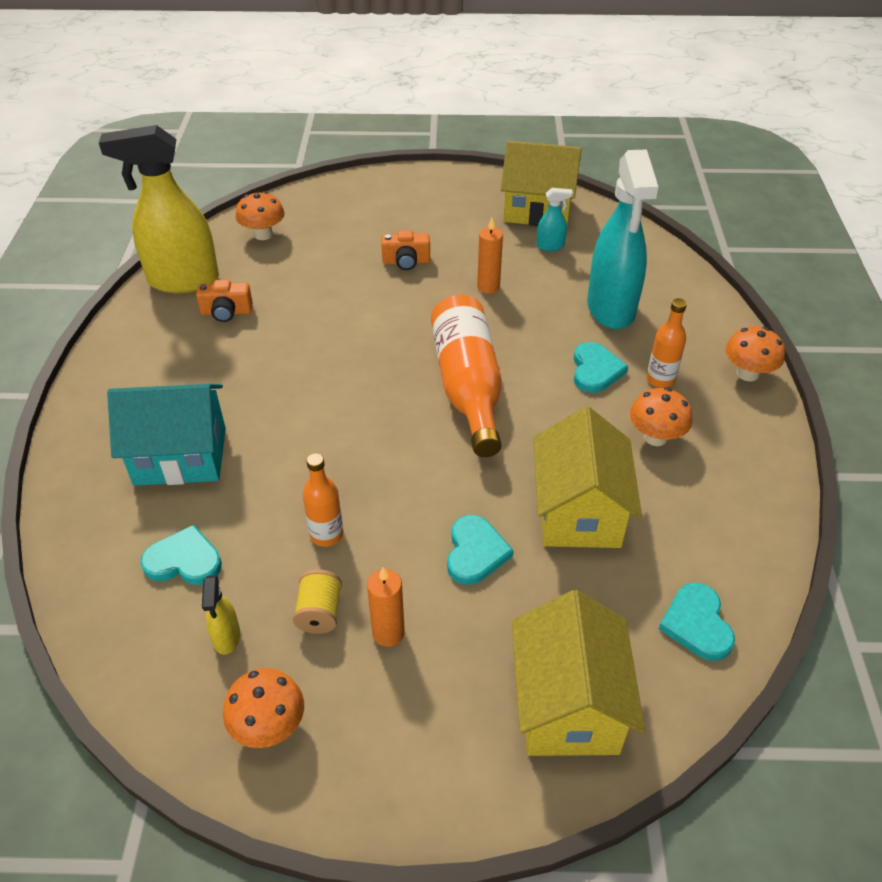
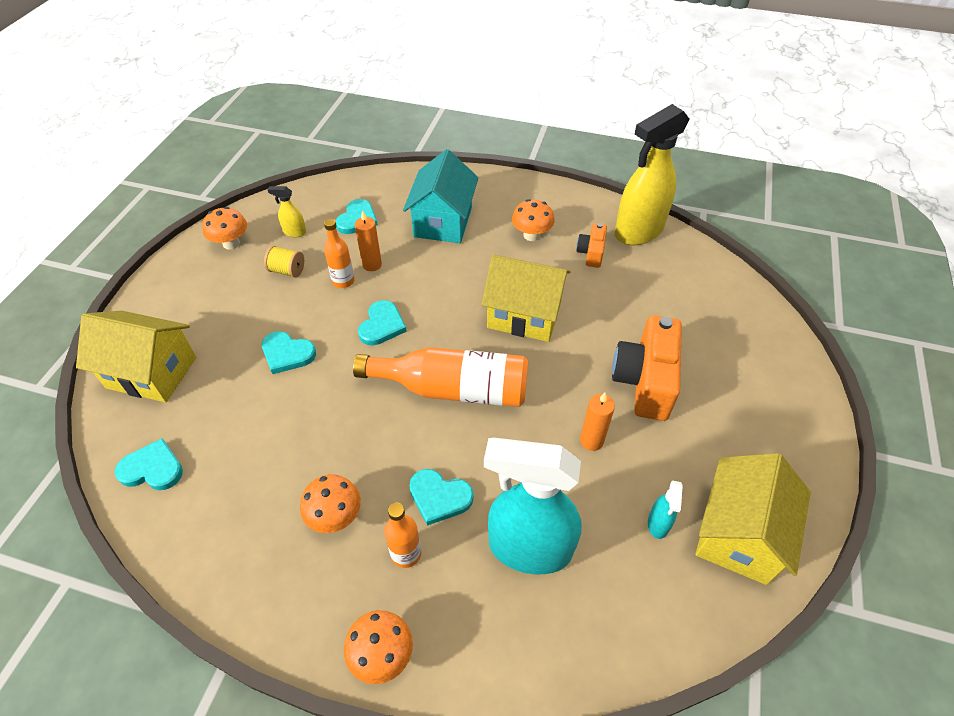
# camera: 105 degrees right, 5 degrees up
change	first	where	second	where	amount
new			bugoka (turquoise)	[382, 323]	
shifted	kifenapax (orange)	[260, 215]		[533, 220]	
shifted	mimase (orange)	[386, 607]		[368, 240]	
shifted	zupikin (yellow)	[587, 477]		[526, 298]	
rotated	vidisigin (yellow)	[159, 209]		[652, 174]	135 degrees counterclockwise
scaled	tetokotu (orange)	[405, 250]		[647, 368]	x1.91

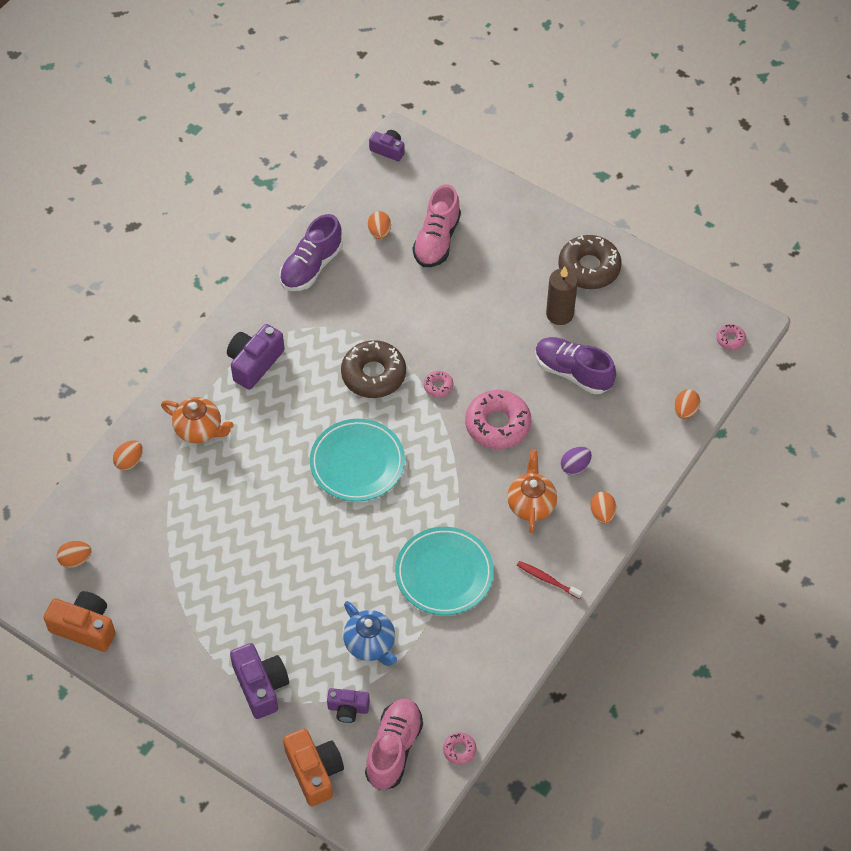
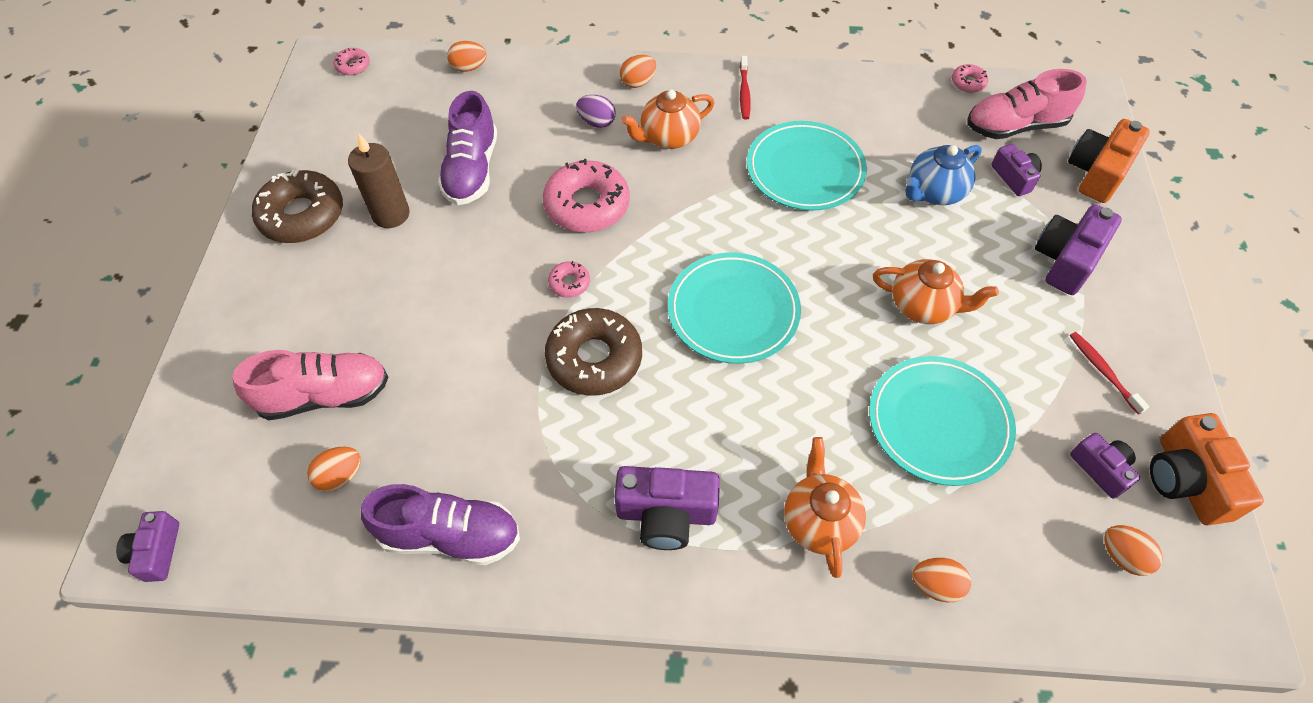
# camera: 120 degrees left, 0 degrees up
change	first	where	second	where	amount
new			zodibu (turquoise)	[942, 421]	
new			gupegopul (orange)	[936, 291]	
new			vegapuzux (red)	[1109, 373]	
new			tetokotu (purple)	[1105, 466]	
rotated	gupegopul (blue)	[370, 633]		[943, 175]	150 degrees counterclockwise

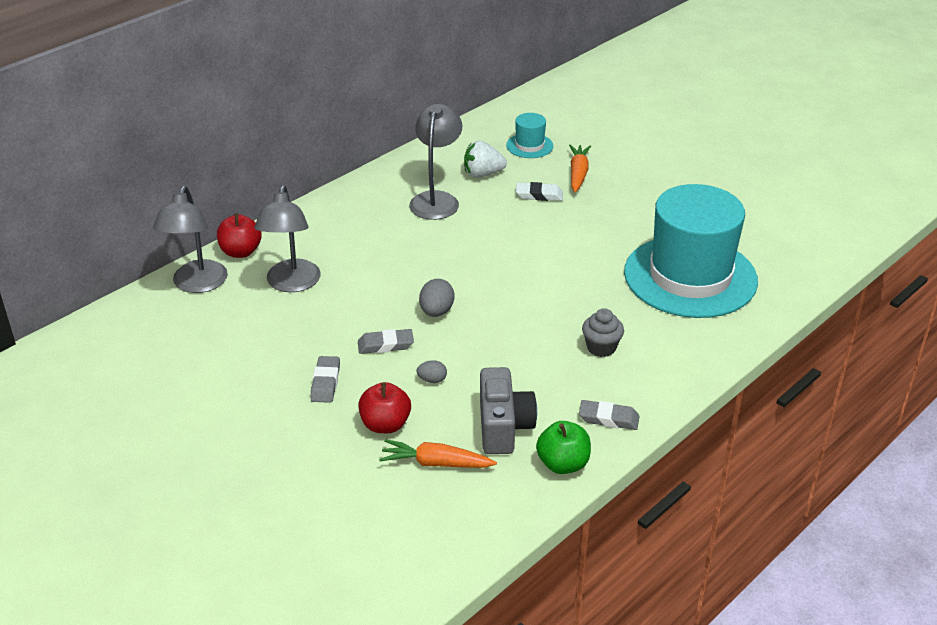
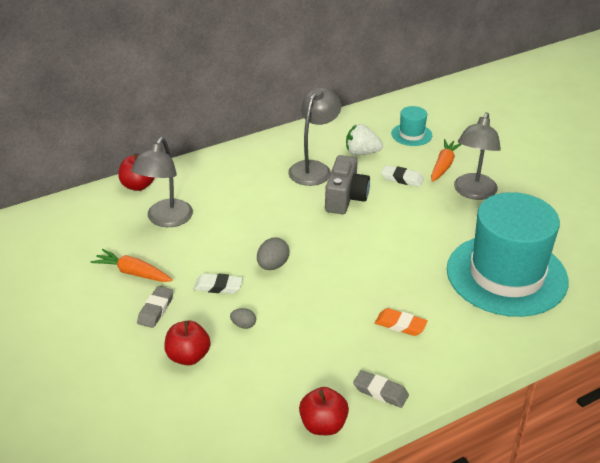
# camera: 15 degrees right, 0 degrees up
change	first	where	second	where	amount
shifted	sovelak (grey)	[190, 239]		[477, 156]	
shifted	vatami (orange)	[438, 453]		[132, 265]	
shifted	tetokotu (grey)	[508, 410]		[347, 184]	
swapped	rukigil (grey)	[603, 332]	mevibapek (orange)	[401, 322]	
repainted	mevibapek (grey)	[386, 341]	mevibapek (white)	[218, 283]	
repainted	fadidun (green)	[563, 447]	fadidun (red)	[324, 411]	

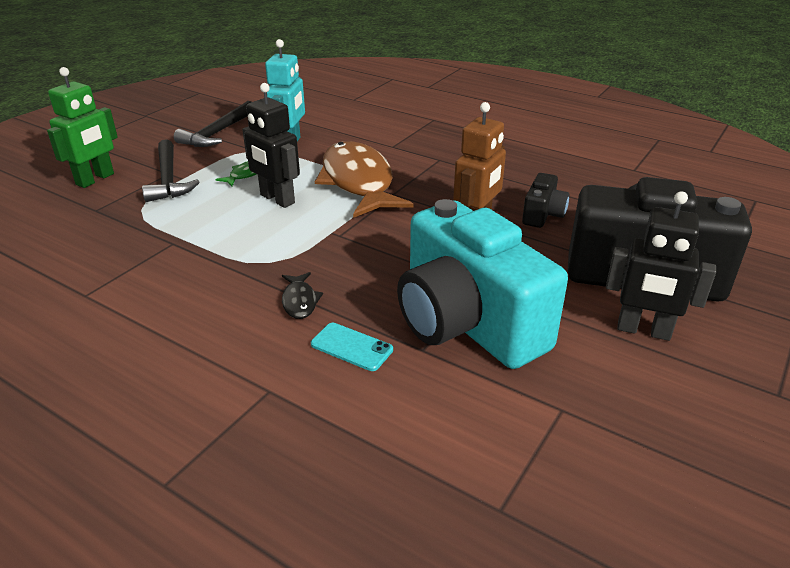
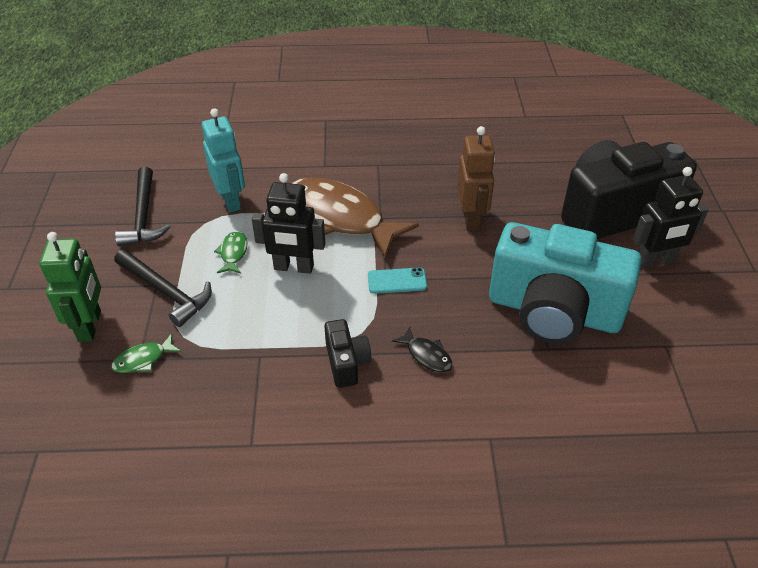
# camera: 35 degrees left, 10 degrees up
change	first	where	second	where	amount
new			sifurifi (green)	[146, 353]	
shifted	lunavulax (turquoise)	[352, 347]		[397, 280]	
shifted	tetokotu (black)	[545, 200]		[347, 353]	

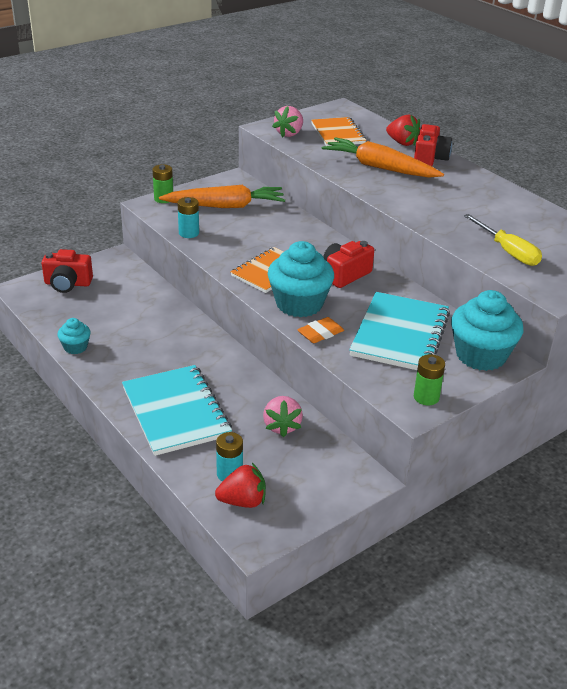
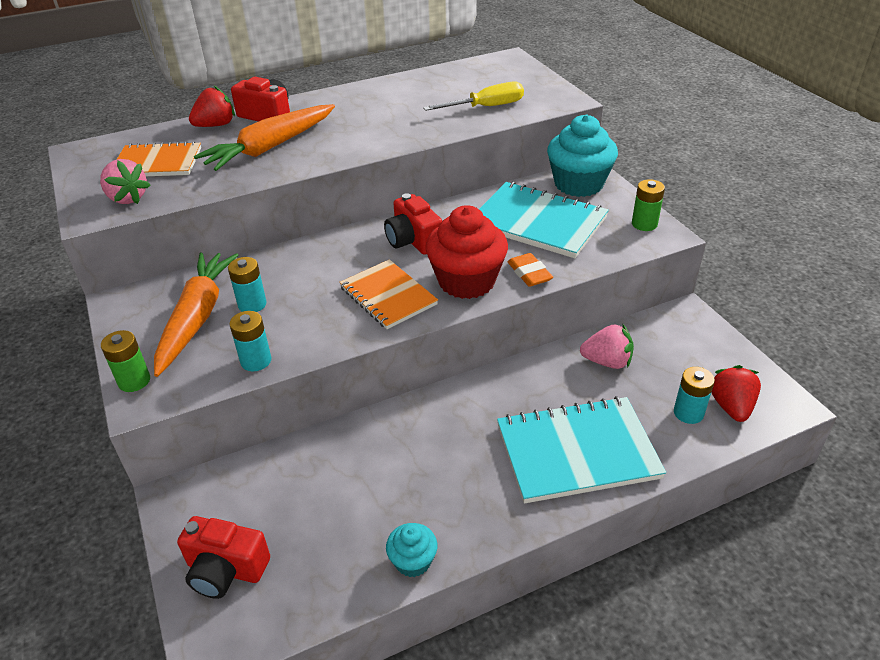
# camera: 75 degrees left, 5 degrees up
change	first	where	second	where	amount
new			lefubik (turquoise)	[247, 284]	
repainted	rukigil (turquoise)	[301, 279]	rukigil (red)	[466, 252]	
rotated	tetokotu (red)	[67, 271]		[223, 557]	90 degrees clockwise

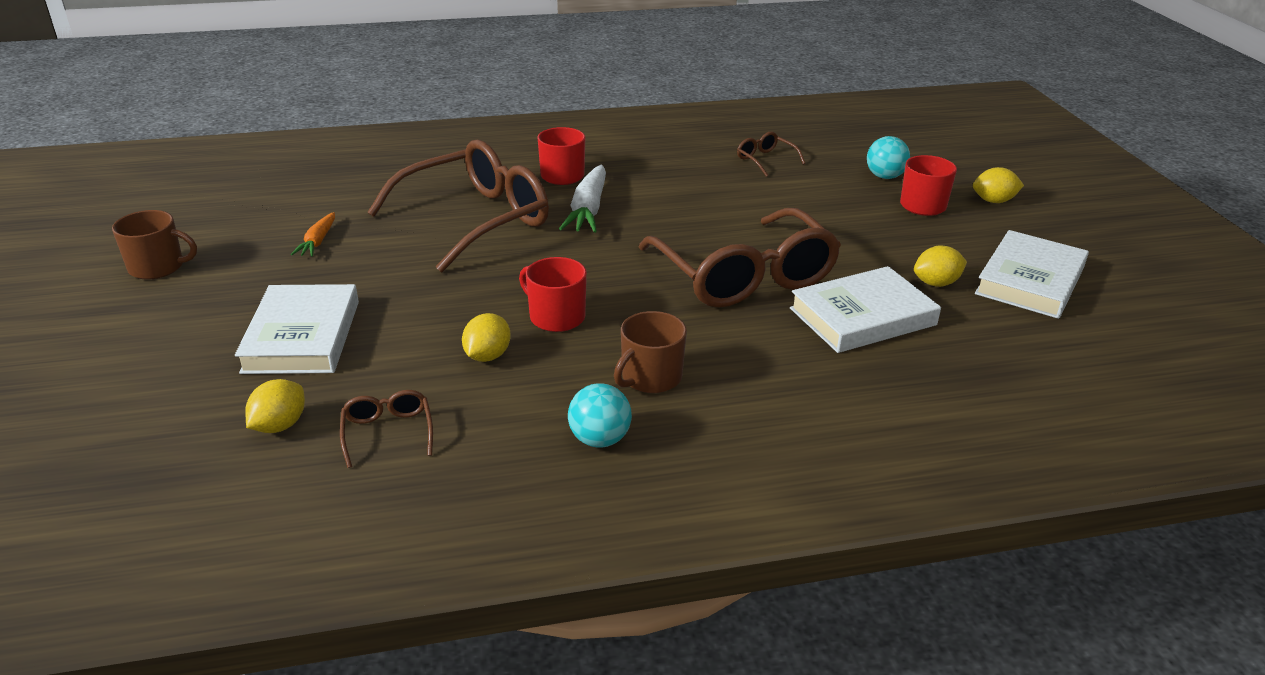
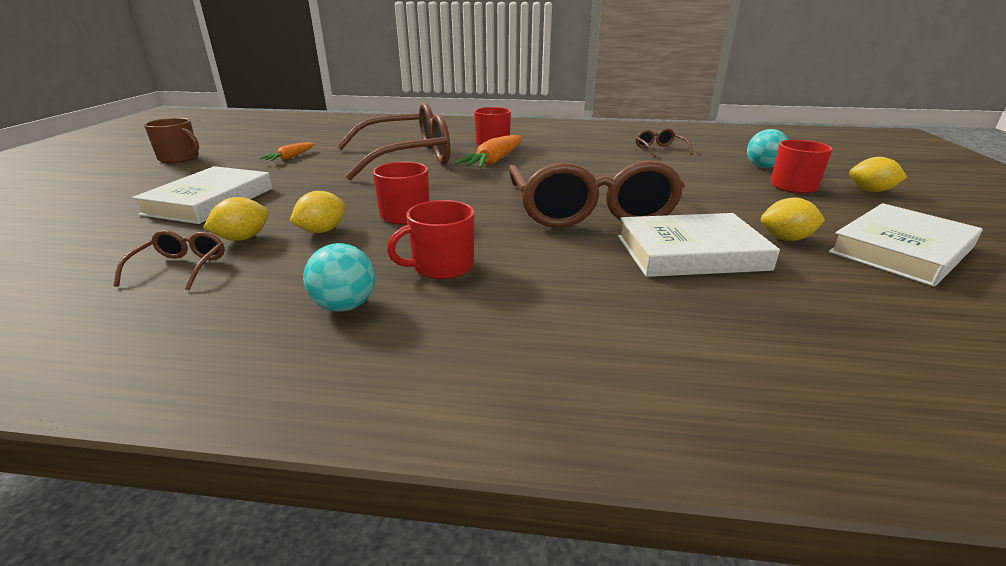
# camera: 20 degrees right, 5 degrees down
change	first	where	second	where	amount
shifted	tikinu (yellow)	[275, 406]		[236, 219]	
repainted	vatami (white)	[582, 198]	vatami (orange)	[488, 151]	
repainted	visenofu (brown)	[650, 352]	visenofu (red)	[430, 239]	

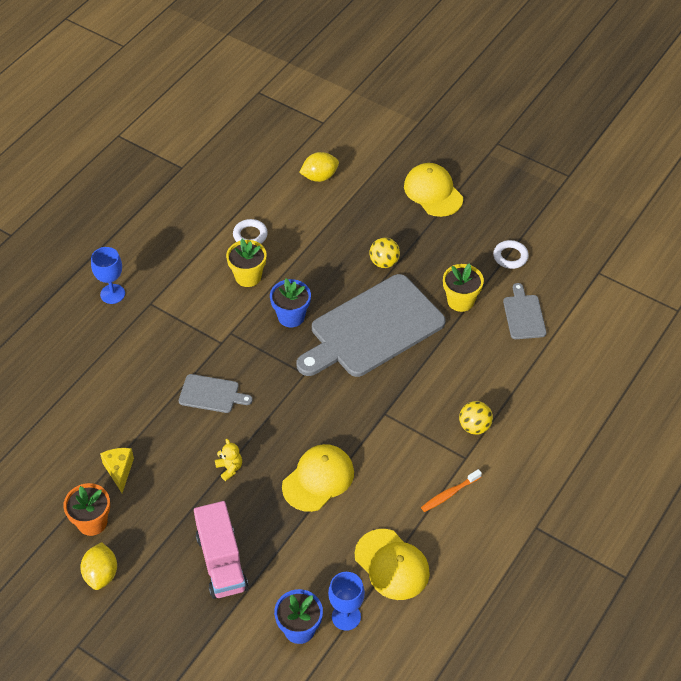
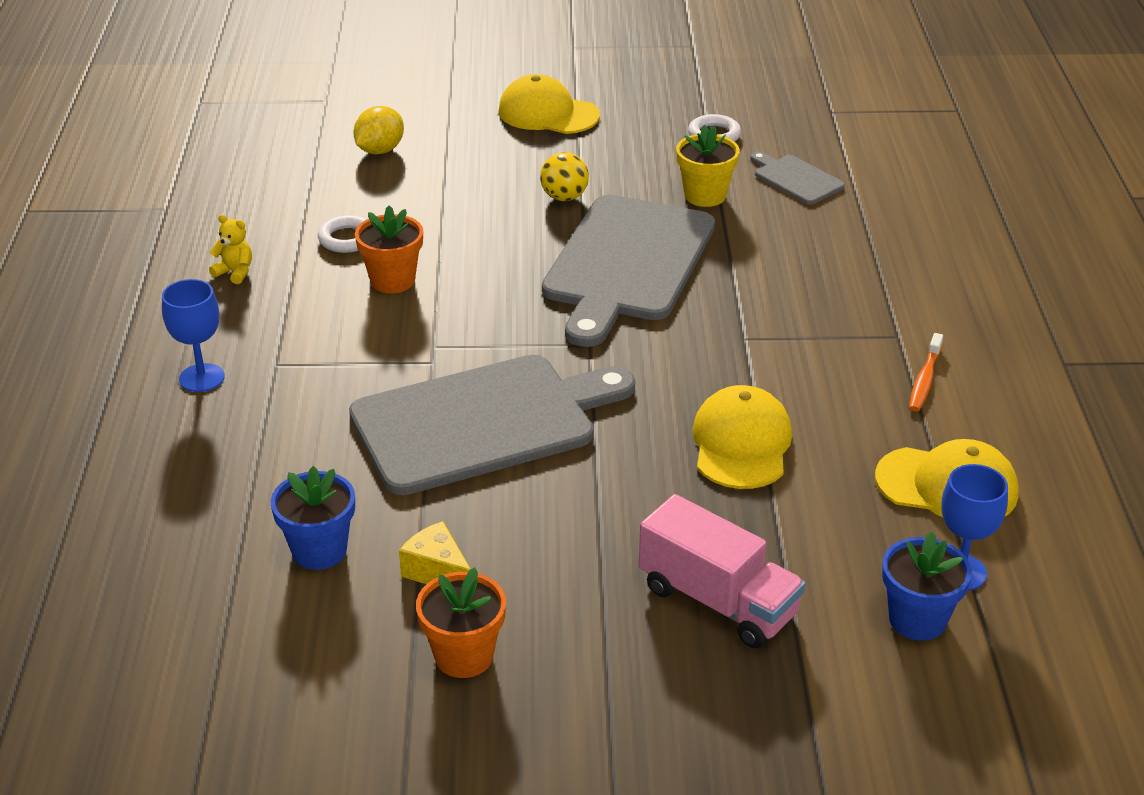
# camera: 35 degrees left, 15 degrees down
change	first	where	second	where	amount
gone	tikinu (yellow)	[98, 566]			
gone	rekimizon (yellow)	[476, 418]			
shifted	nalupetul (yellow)	[228, 460]		[230, 249]	
shifted	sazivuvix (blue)	[290, 302]		[313, 518]	
repainted	sazivuvix (yellow)	[246, 263]	sazivuvix (orange)	[389, 249]	
scaled	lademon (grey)	[216, 393]		[492, 425]	x2.24

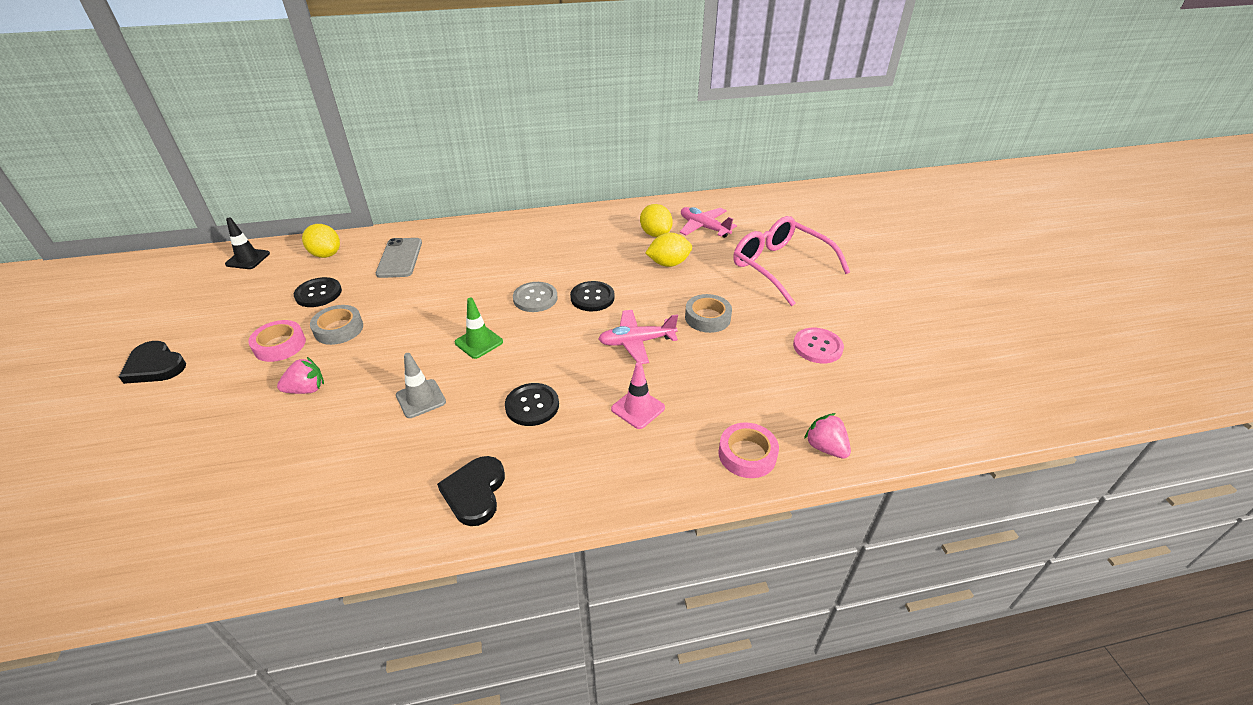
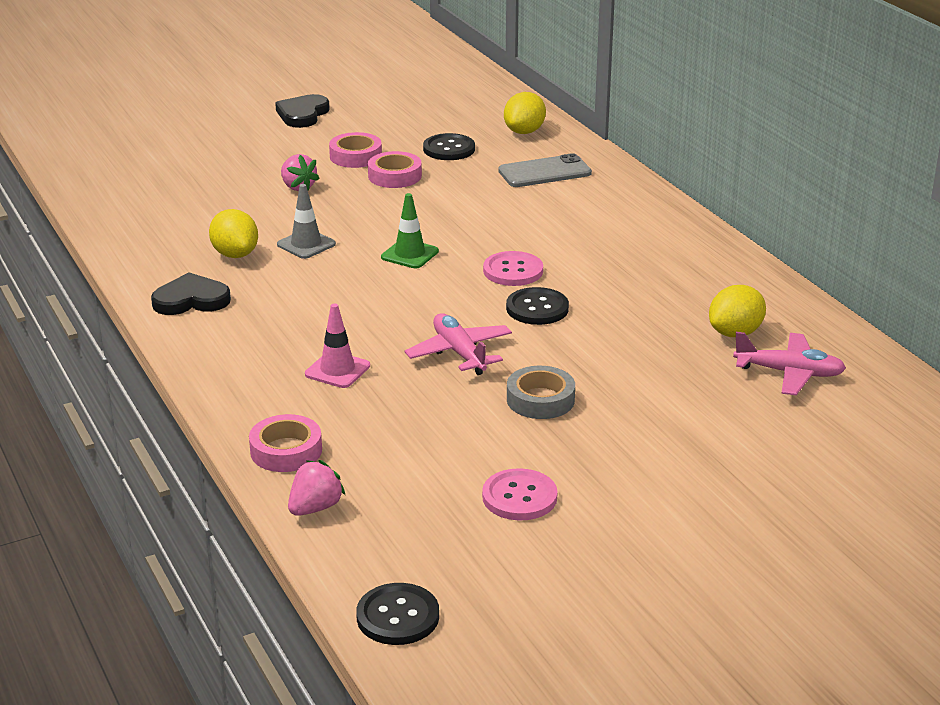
# camera: 75 degrees right, 10 degrees down
change	first	where	second	where	amount
gone	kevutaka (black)	[247, 243]			
gone	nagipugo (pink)	[791, 261]			
shifted	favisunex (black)	[532, 404]		[397, 614]	
shifted	tikinu (yellow)	[669, 250]		[233, 233]	
repainted	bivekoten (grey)	[336, 325]	bivekoten (pink)	[395, 169]	
repainted	favisunex (grey)	[535, 297]	favisunex (pink)	[513, 268]	
rotated	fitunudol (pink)	[708, 222]		[789, 363]	75 degrees clockwise

